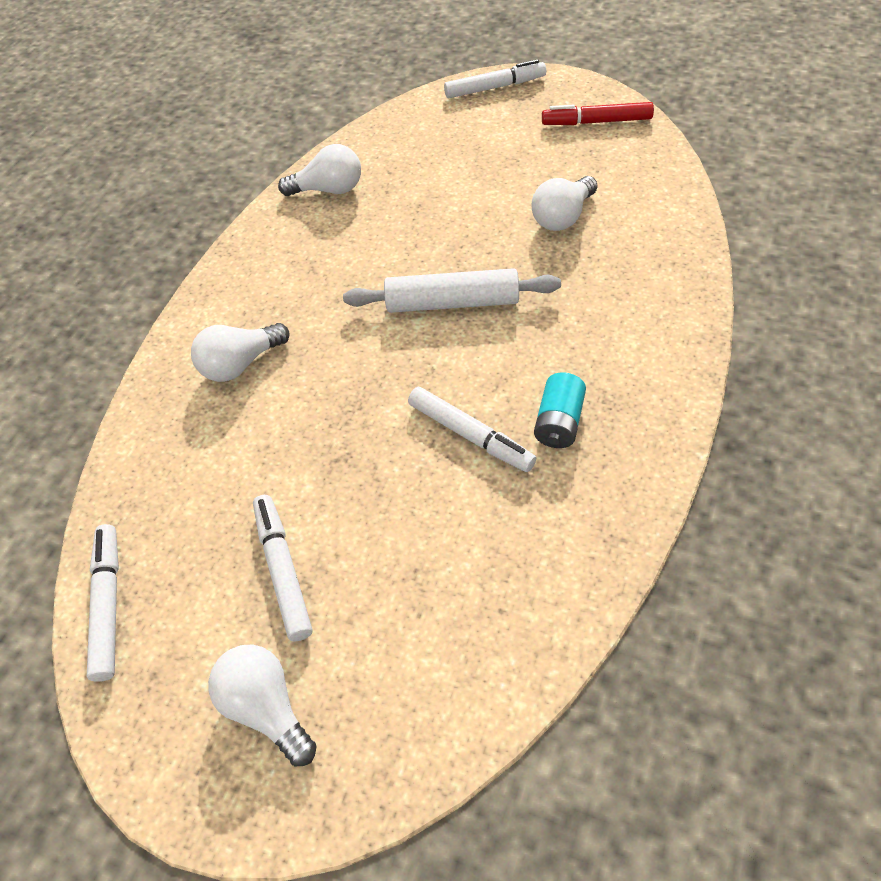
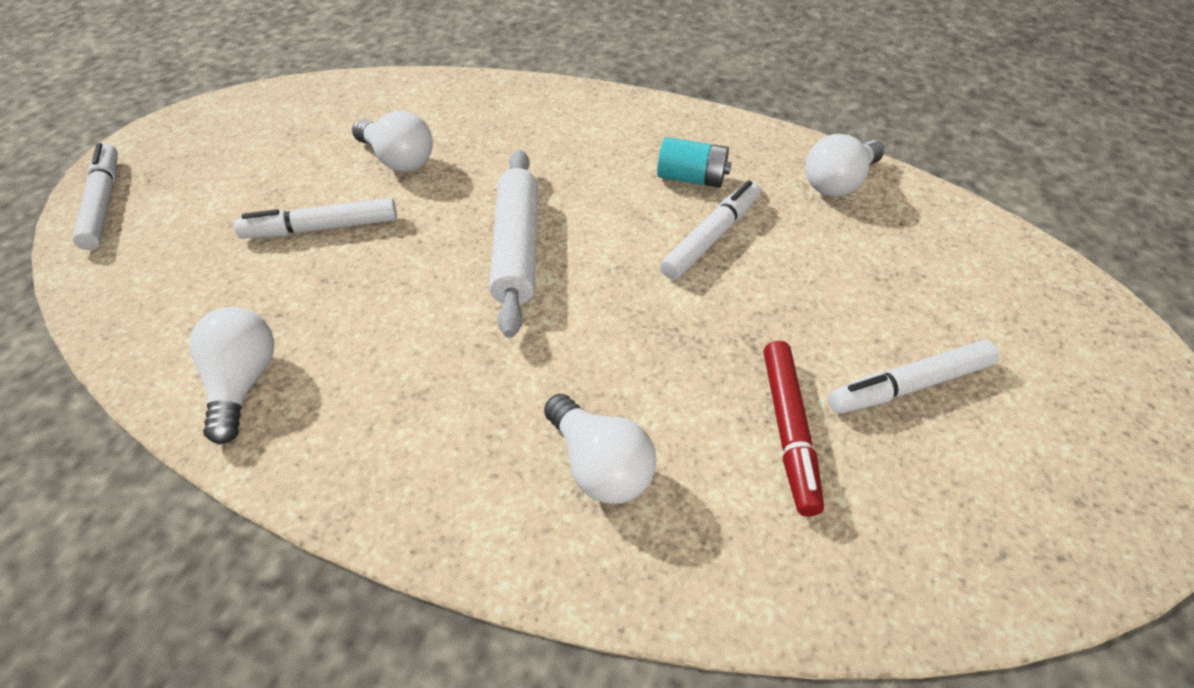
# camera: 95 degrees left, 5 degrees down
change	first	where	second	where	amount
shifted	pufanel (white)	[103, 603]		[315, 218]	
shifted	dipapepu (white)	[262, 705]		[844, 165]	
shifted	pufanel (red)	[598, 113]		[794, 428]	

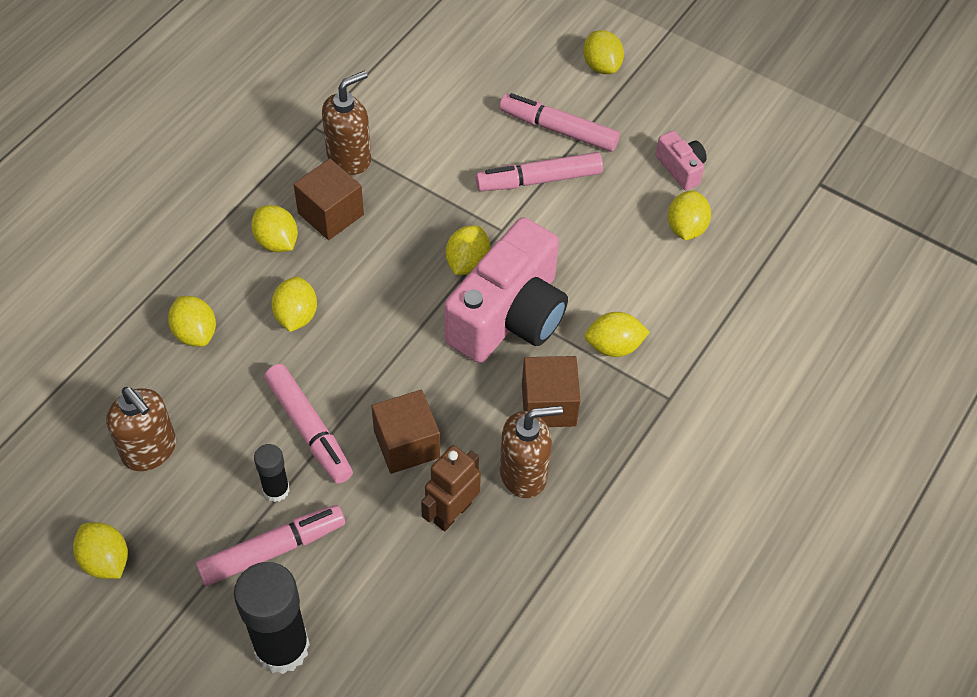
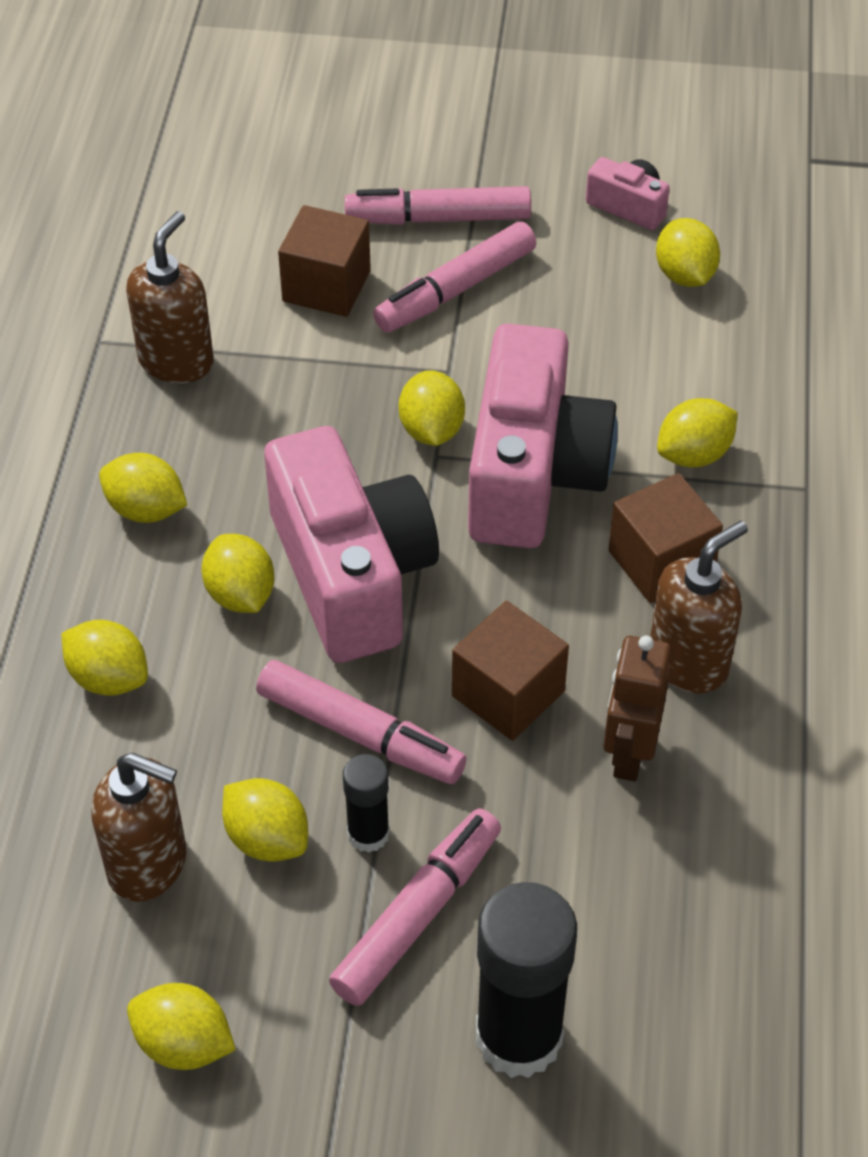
# camera: 25 degrees left, 5 degrees down
change	first	where	second	where	amount
new			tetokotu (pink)	[351, 544]	
shifted	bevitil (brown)	[329, 199]		[324, 261]	
shifted	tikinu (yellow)	[603, 52]		[265, 819]	

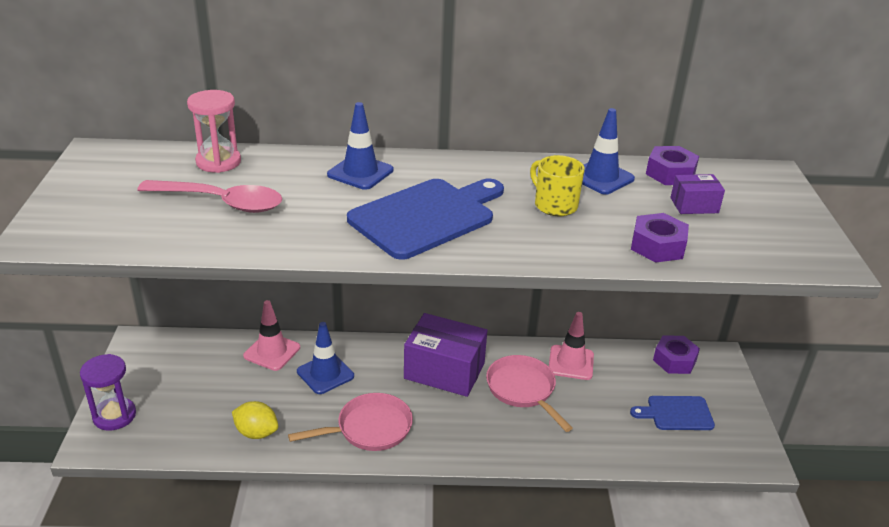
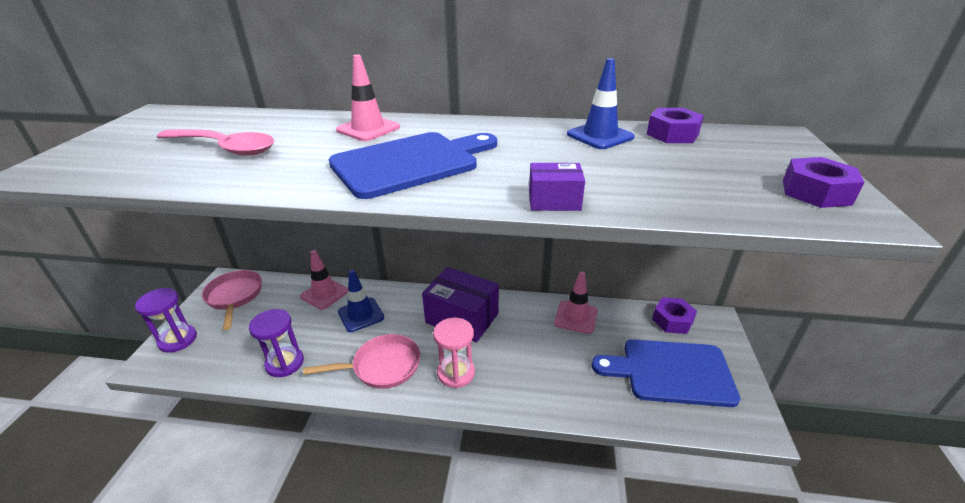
# camera: 10 degrees right, 0 degrees up
change	first	where	second	where	amount
gone	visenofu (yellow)	[557, 185]			
shifted	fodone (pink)	[214, 131]		[454, 353]	
shifted	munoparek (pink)	[529, 393]		[232, 300]	
shifted	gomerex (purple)	[660, 237]		[823, 182]	
shifted	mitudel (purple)	[697, 194]		[557, 187]	
swapped	tikinu (yellow)	[255, 420]	fodone (purple)	[276, 343]	
repainted	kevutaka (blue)	[360, 146]	kevutaka (pink)	[368, 97]	
scaled	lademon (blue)	[672, 413]		[665, 373]	x1.76

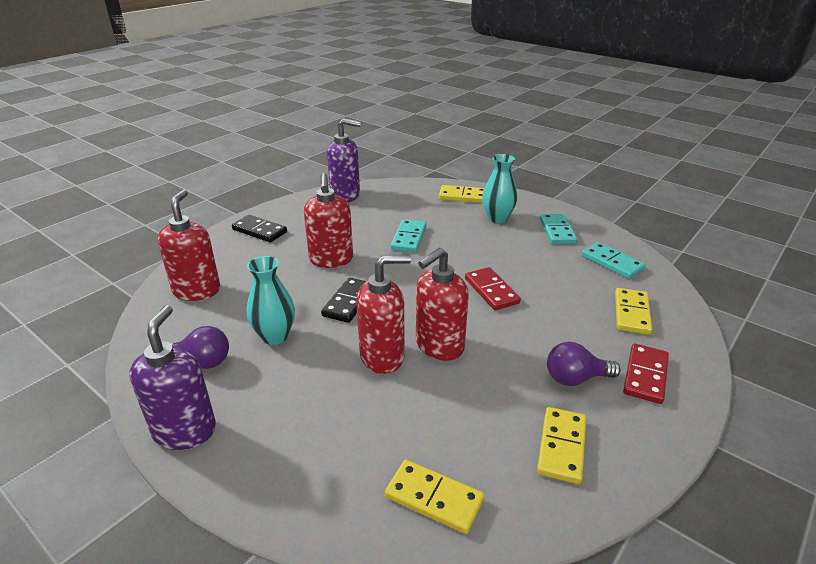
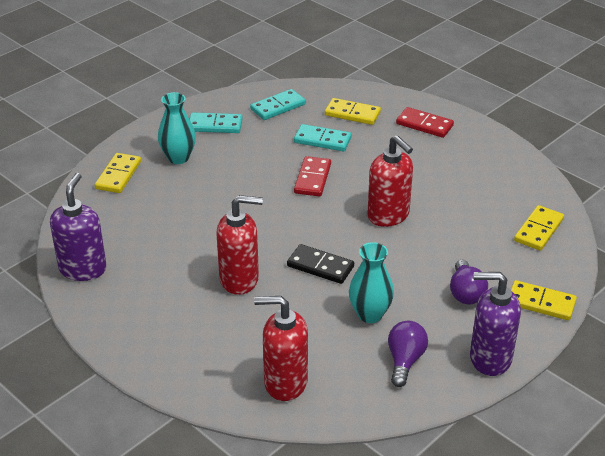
# camera: 85 degrees left, 5 degrees up
change	first	where	second	where	amount
gone	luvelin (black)	[259, 229]			
gone	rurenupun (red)	[383, 314]			
shifted	luvelin (turquoise)	[408, 235]		[323, 137]	
shifted	luvelin (yellow)	[562, 445]		[544, 300]	
shifted	dipapepu (purple)	[584, 364]		[469, 282]	
rotated	luvelin (red)	[493, 288]		[312, 176]	60 degrees counterclockwise

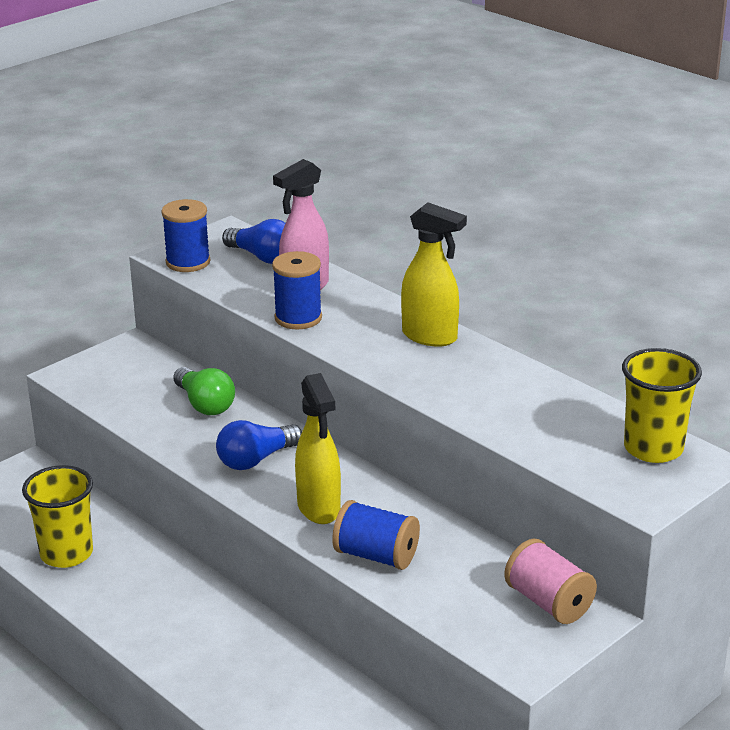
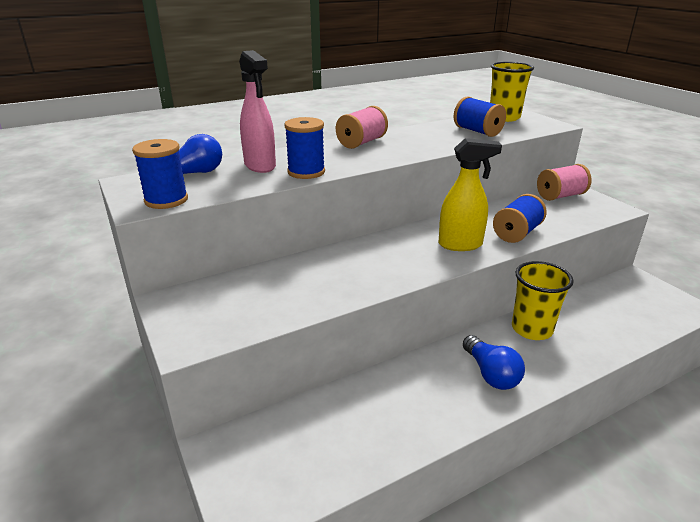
# camera: 75 degrees left, 0 degrees up
change	first	where	second	where	amount
gone	dipapepu (green)	[204, 391]			
new			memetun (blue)	[479, 116]	
shifted	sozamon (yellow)	[57, 516]		[543, 300]	
shifted	dipapepu (blue)	[259, 445]		[494, 362]	
swapped	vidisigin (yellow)	[434, 274]	memetun (pink)	[362, 127]	

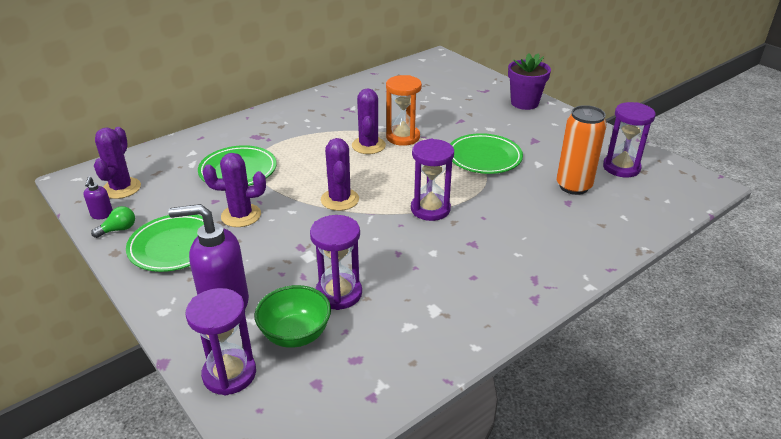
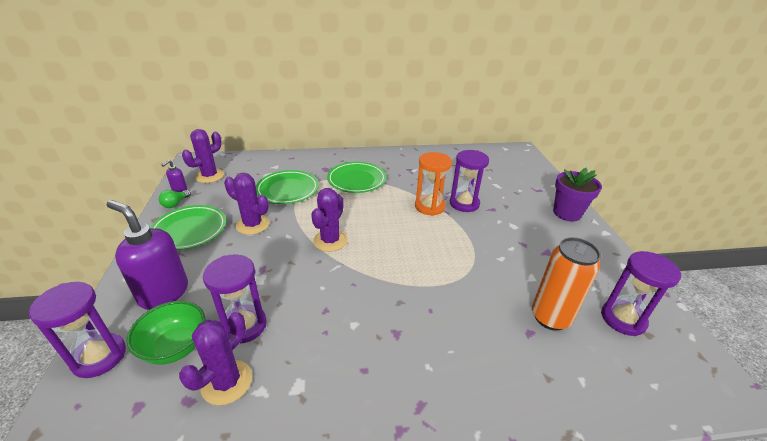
# camera: 30 degrees right, 0 degrees up
change	first	where	second	where	amount
shifted	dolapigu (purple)	[369, 121]		[215, 358]	
shifted	fodone (purple)	[432, 180]		[469, 181]	
shifted	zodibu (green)	[486, 153]		[356, 177]	
rotated	dipapepu (green)	[113, 222]		[175, 199]	120 degrees clockwise

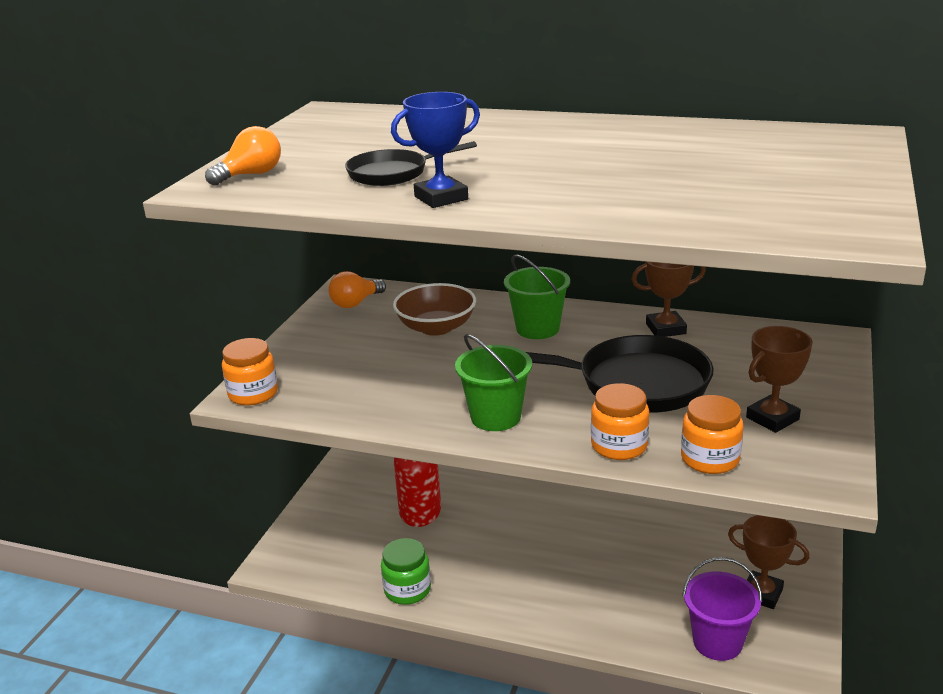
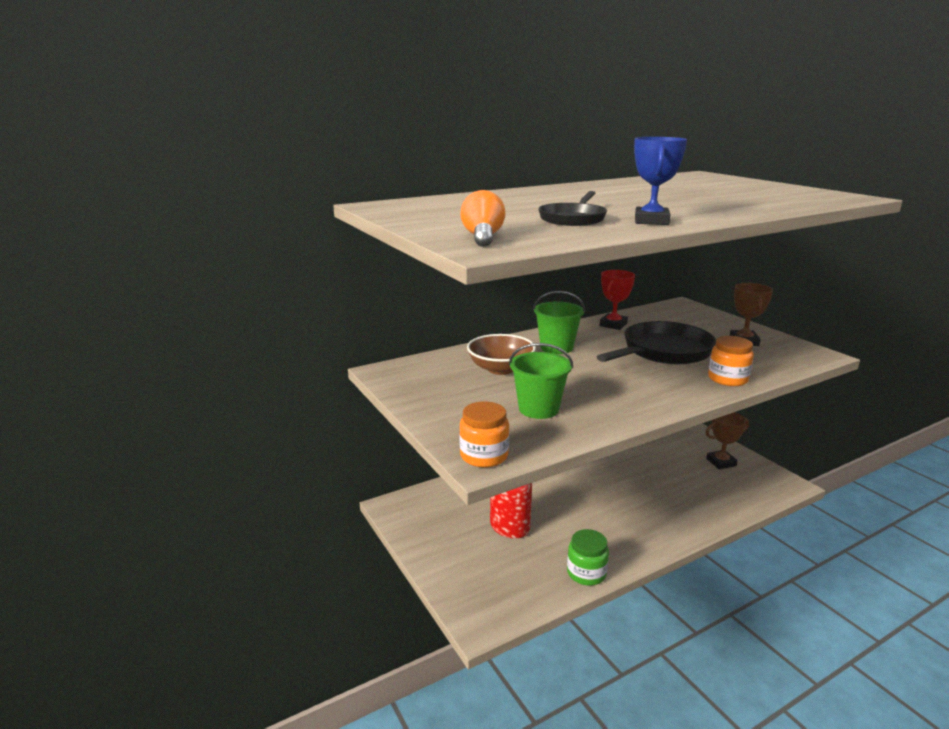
# camera: 50 degrees left, 5 degrees down
change	first	where	second	where	amount
gone	dipapepu (orange)	[357, 289]			
gone	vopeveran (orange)	[712, 434]			
gone	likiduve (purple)	[722, 609]			
shifted	likiduve (green)	[493, 382]		[541, 381]	
repainted	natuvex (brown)	[668, 299]	natuvex (red)	[617, 300]	

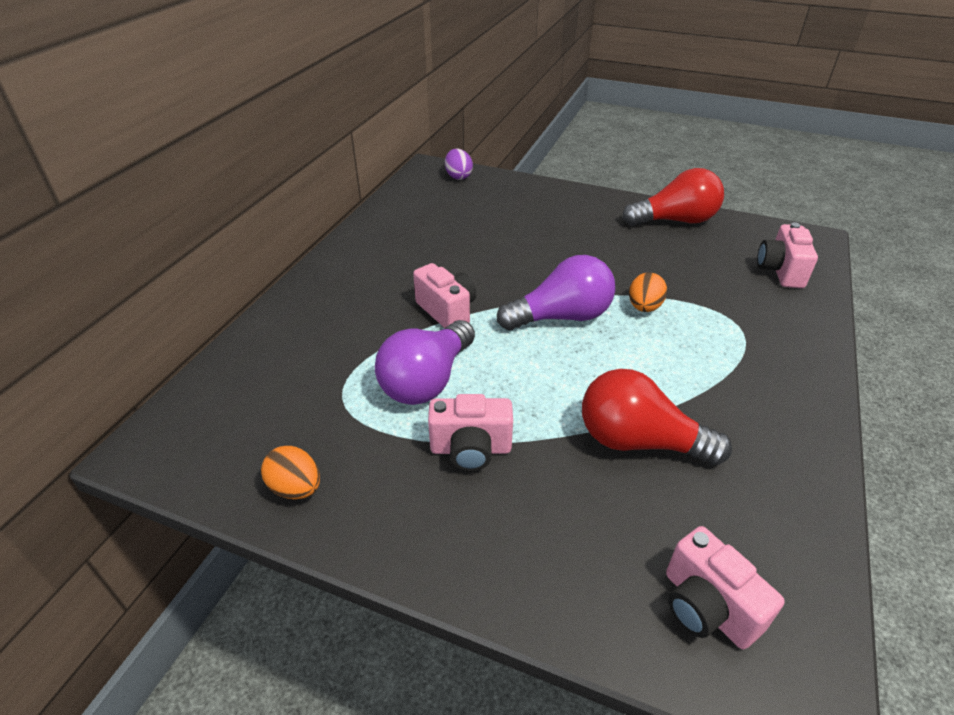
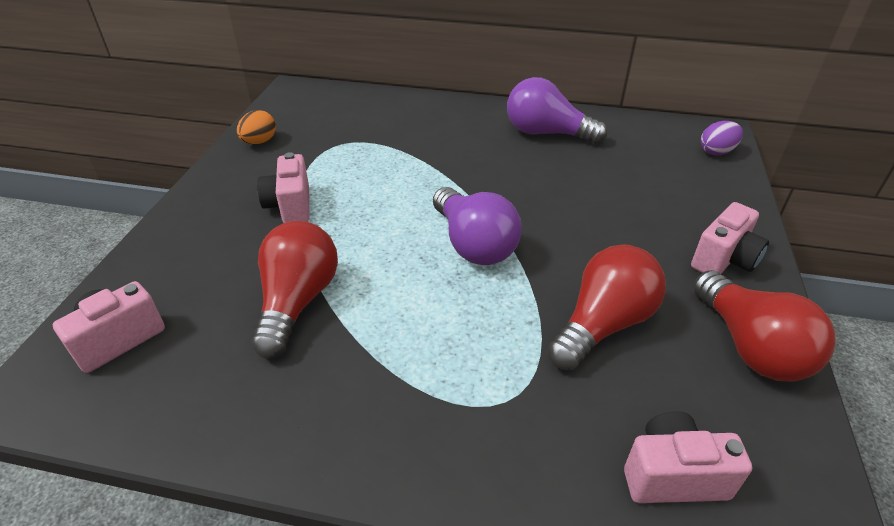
# camera: 80 degrees right, 0 degrees up
change	first	where	second	where	amount
gone	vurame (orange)	[648, 292]			
new			dipapepu (red)	[606, 307]	
shifted	dipapepu (purple)	[425, 362]		[557, 110]	
shifted	tetokotu (pink)	[444, 295]		[730, 238]	

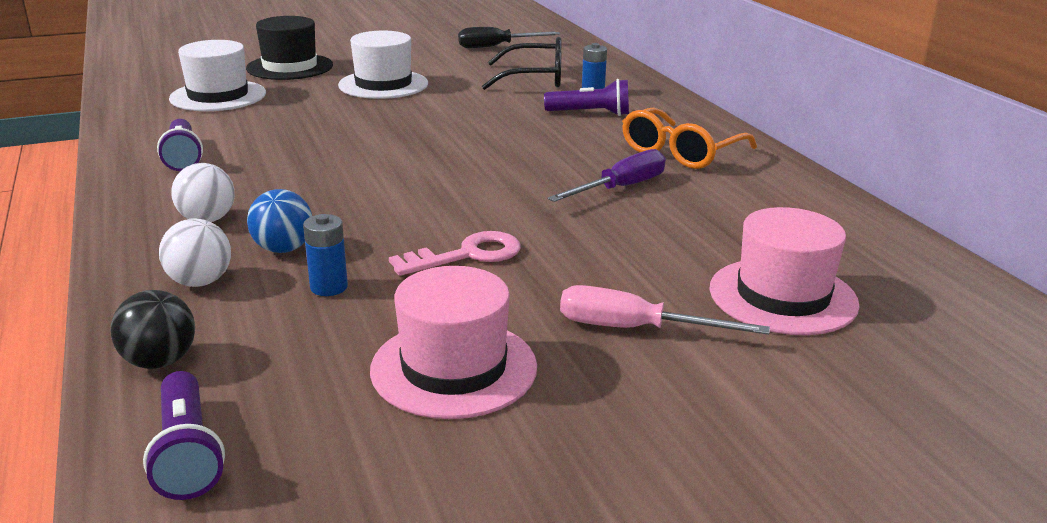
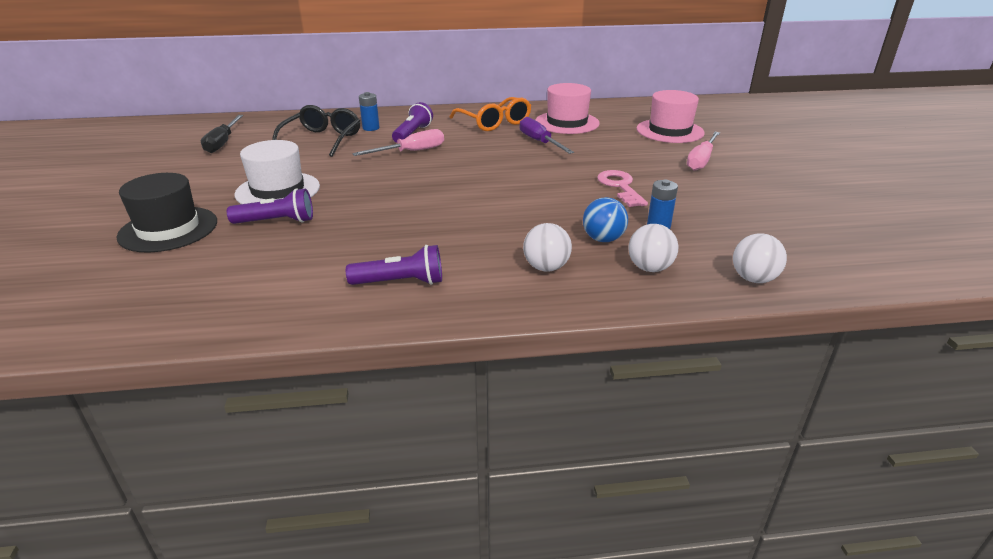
# camera: 75 degrees left, 5 degrees up
change	first	where	second	where	amount
gone	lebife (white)	[217, 75]			
new			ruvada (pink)	[398, 142]	
shifted	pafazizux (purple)	[184, 435]		[270, 206]	
shifted	lebife (pink)	[453, 342]		[568, 108]	
repainted	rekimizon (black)	[153, 329]	rekimizon (white)	[760, 258]	

